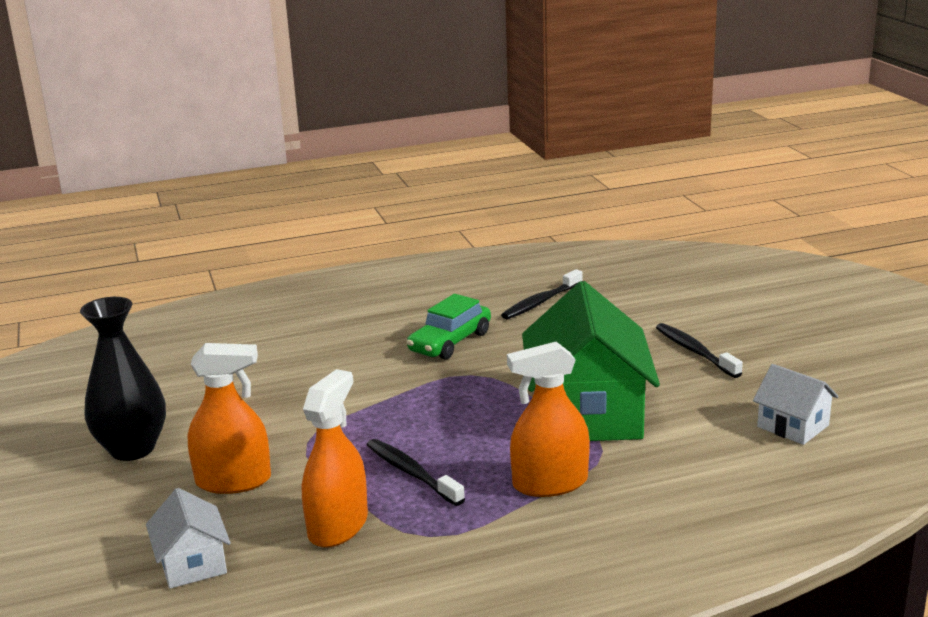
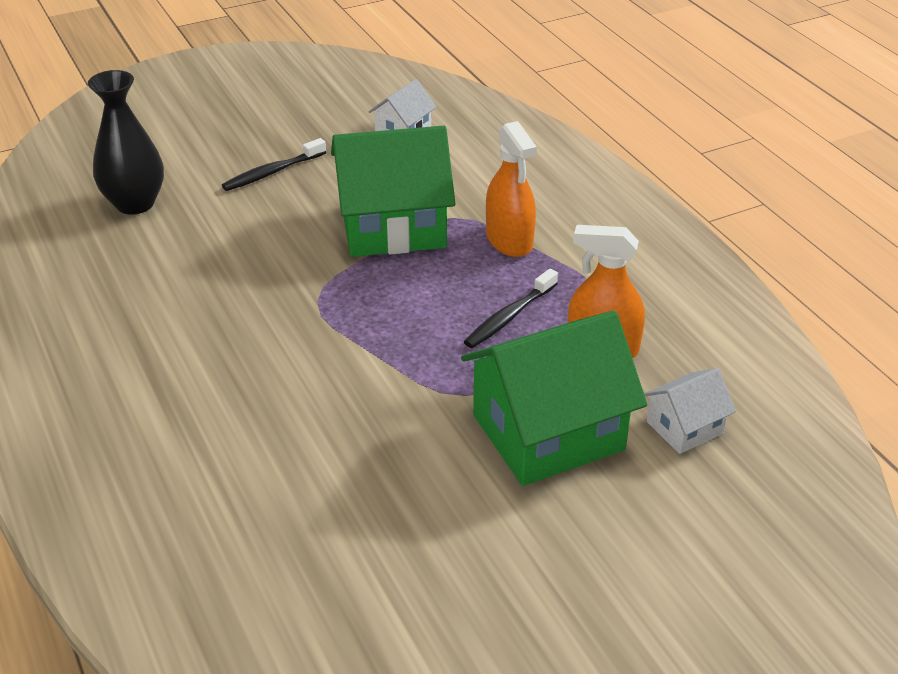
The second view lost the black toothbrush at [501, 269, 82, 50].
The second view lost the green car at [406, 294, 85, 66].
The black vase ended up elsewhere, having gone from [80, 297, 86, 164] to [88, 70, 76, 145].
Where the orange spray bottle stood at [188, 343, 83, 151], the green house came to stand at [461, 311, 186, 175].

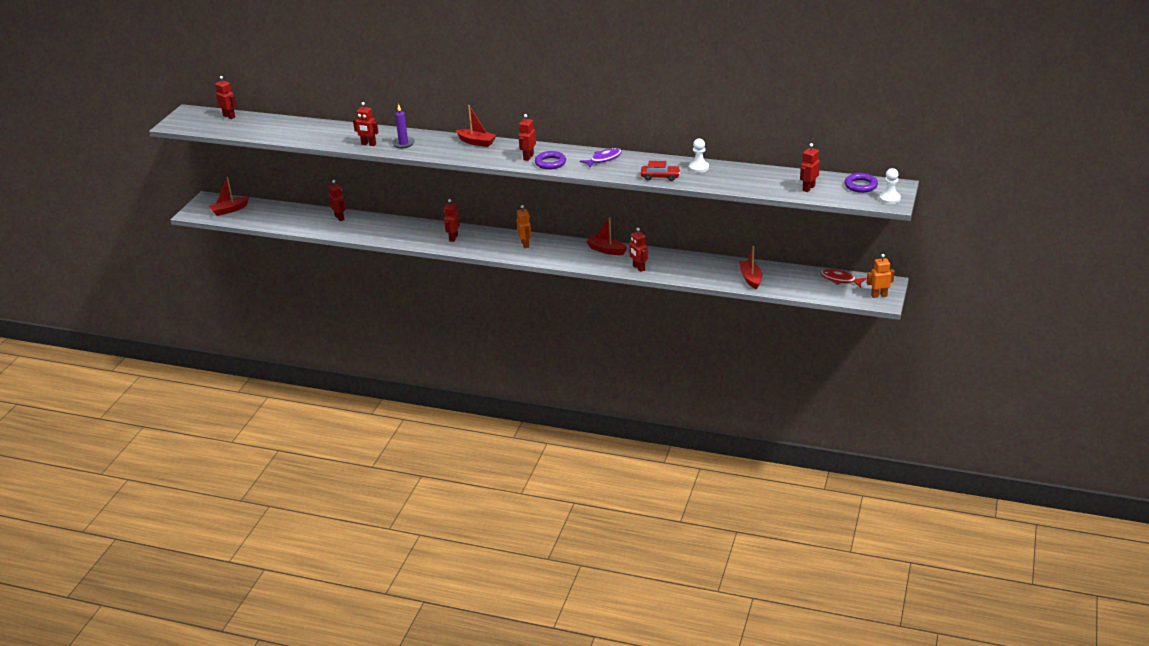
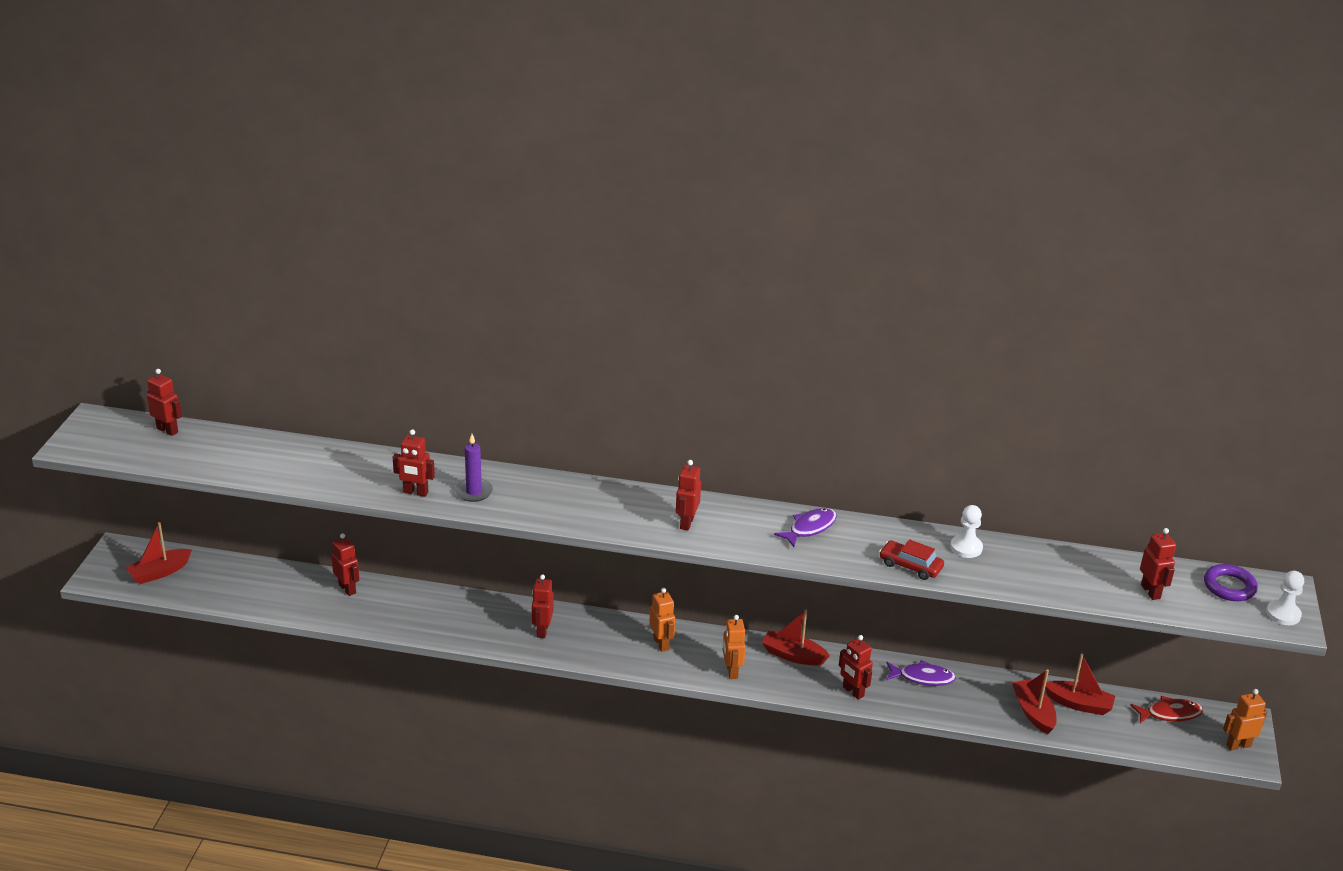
The red boat ended up elsewhere, having gone from [456, 105, 40, 42] to [1045, 654, 70, 61].
The red robot at [800, 143, 20, 49] ended up facing another way, 135 degrees clockwise from before.
The second view lost the purple ring at [535, 151, 31, 19].
The red car at [641, 161, 39, 20] ended up facing another way, 150 degrees counterclockwise from before.
The red fish at [820, 269, 47, 18] ended up facing another way, 150 degrees clockwise from before.
The second view gained the orange robot at [723, 615, 23, 64].
The second view gained the purple fish at [886, 660, 70, 26].

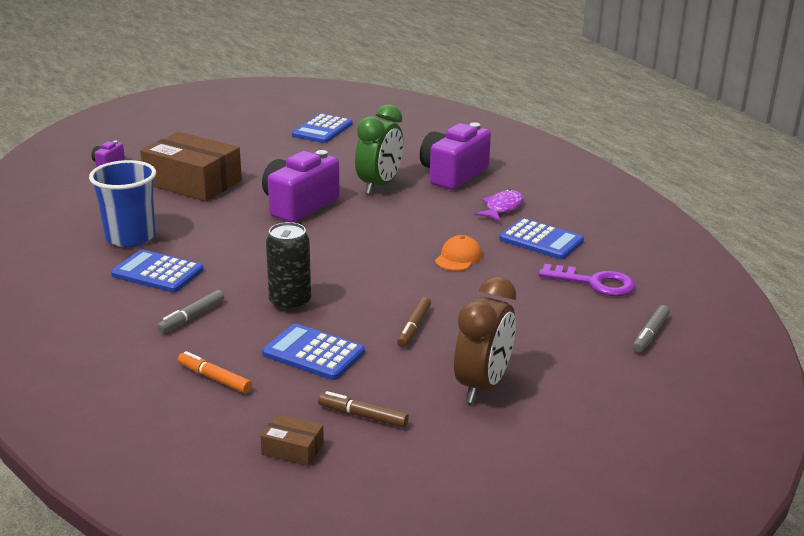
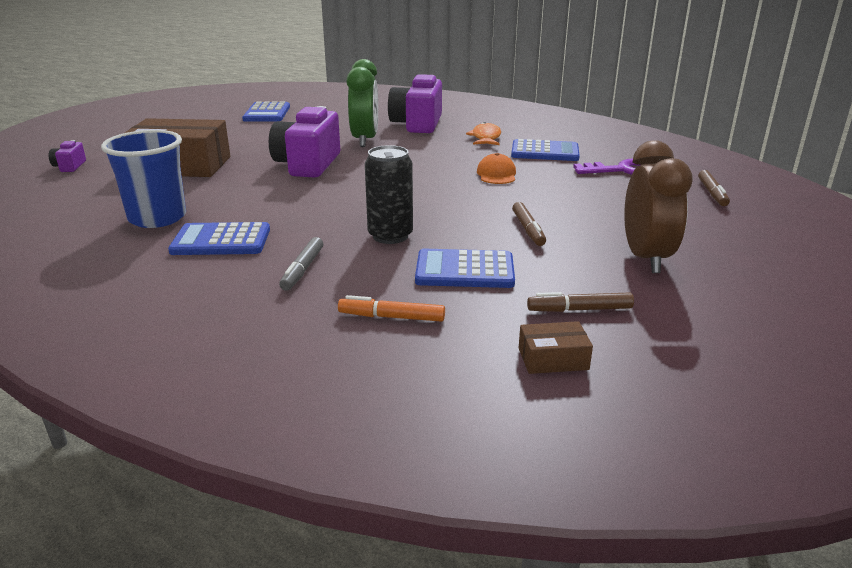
What was the purple fish at [474, 189, 49, 33] turned into the orange fish at [466, 122, 35, 23].
What was the grey marker at [633, 305, 37, 47] turned into the brown marker at [698, 170, 32, 36].

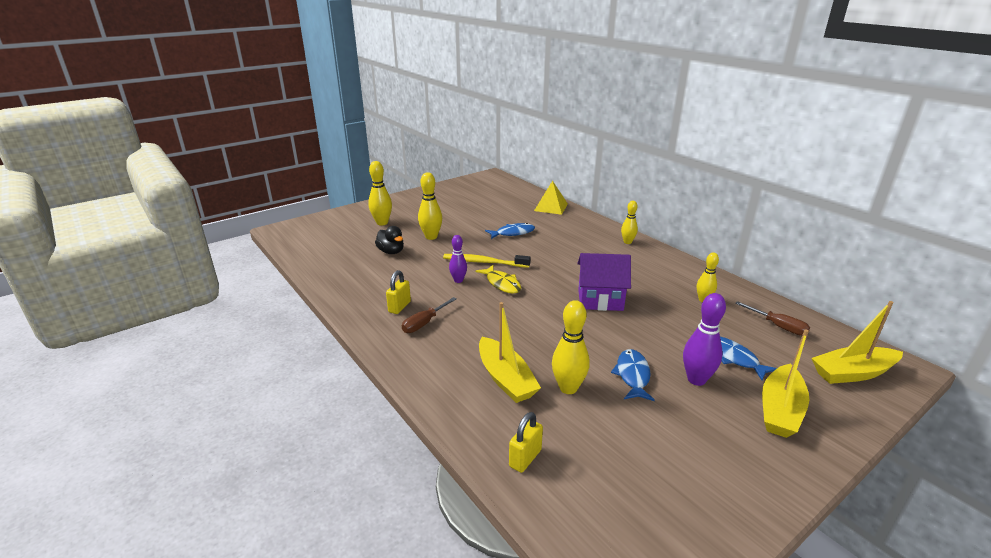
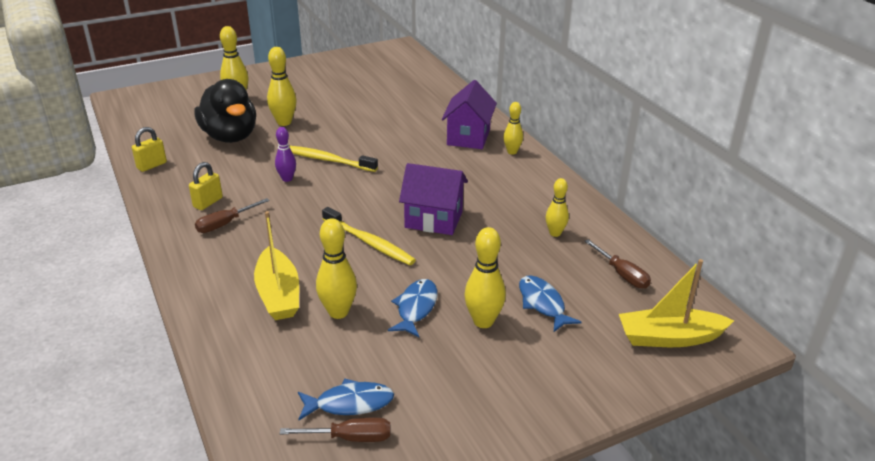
The second view lost the yellow pyramid at [534, 181, 34, 34].
The blue fish ended up elsewhere, having gone from [485, 223, 50, 16] to [298, 379, 96, 41].
The size of the black duck at [375, 226, 29, 28] changed by a factor of 1.90.
The second view lost the yellow fish at [476, 265, 45, 29].
What was the purple bowling pin at [683, 293, 43, 93] turned into the yellow bowling pin at [464, 227, 42, 101].
The second view lost the yellow boat at [762, 329, 47, 109].
The yellow padlock ended up elsewhere, having gone from [509, 412, 34, 61] to [132, 127, 35, 45].
The second view gained the purple house at [442, 80, 55, 69].
The second view gained the yellow toothbrush at [322, 207, 94, 58].
The second view gained the brown screwdriver at [280, 417, 110, 25].

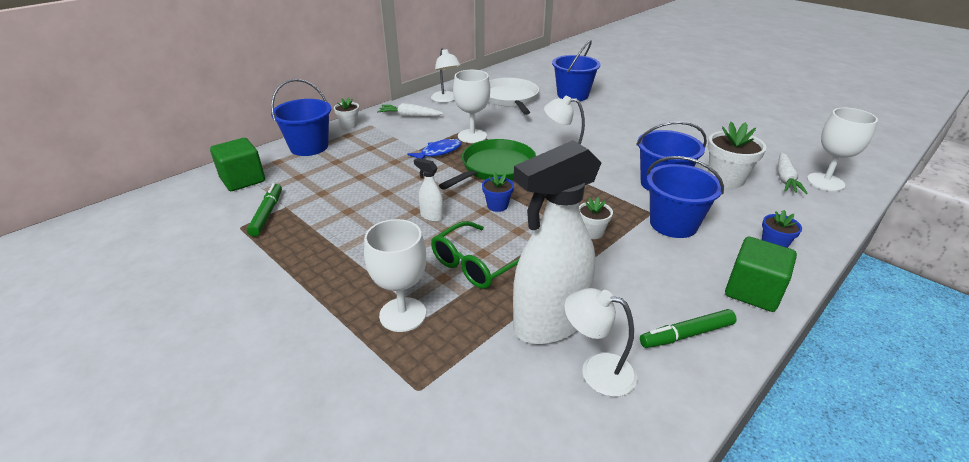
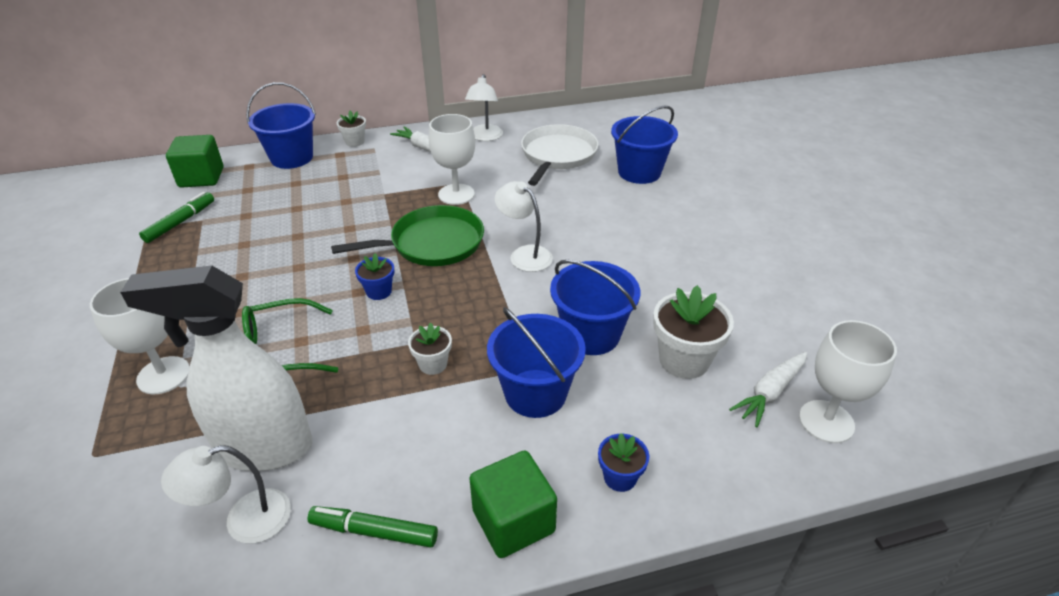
The second view lost the blue fish at [407, 138, 55, 21].
The second view lost the white spray bottle at [414, 158, 30, 64].
The white lamp at [565, 288, 73, 109] ended up facing another way, 75 degrees counterclockwise from before.

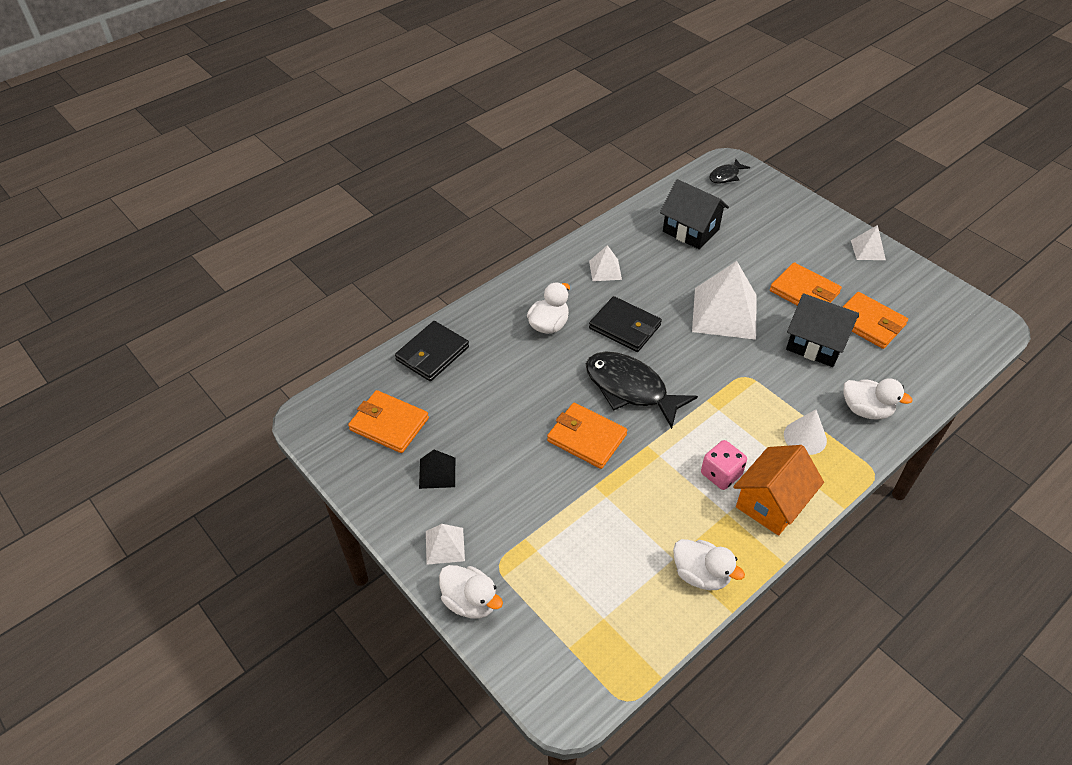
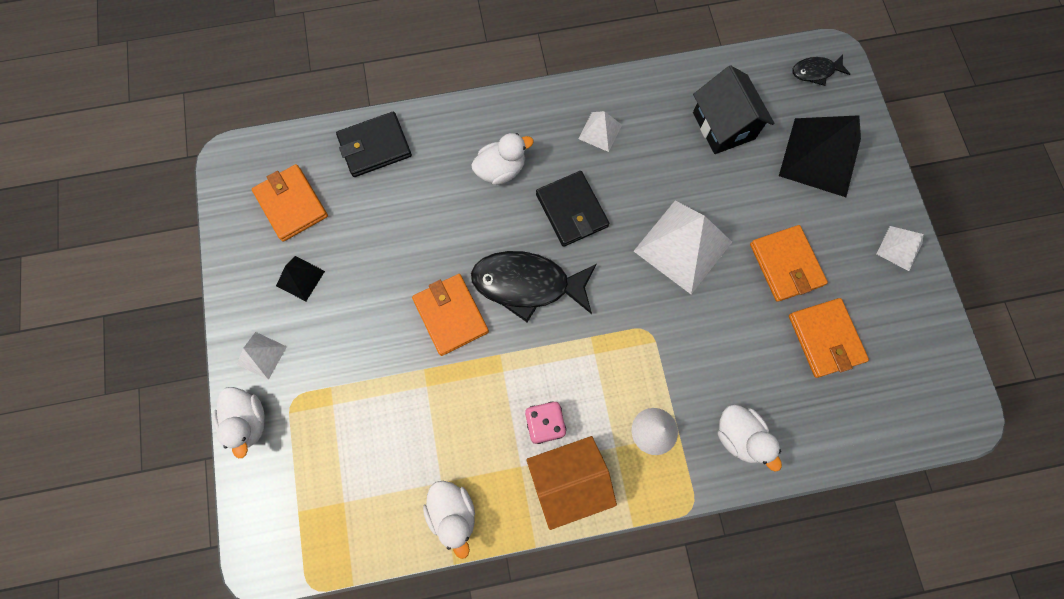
The second view lost the black house at [786, 293, 73, 74].
The black fish at [586, 351, 112, 78] ended up facing another way, 60 degrees counterclockwise from before.
The second view gained the black pyramid at [779, 115, 82, 82].

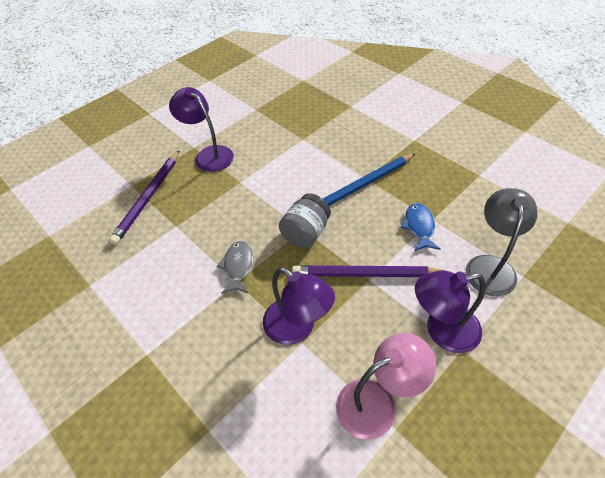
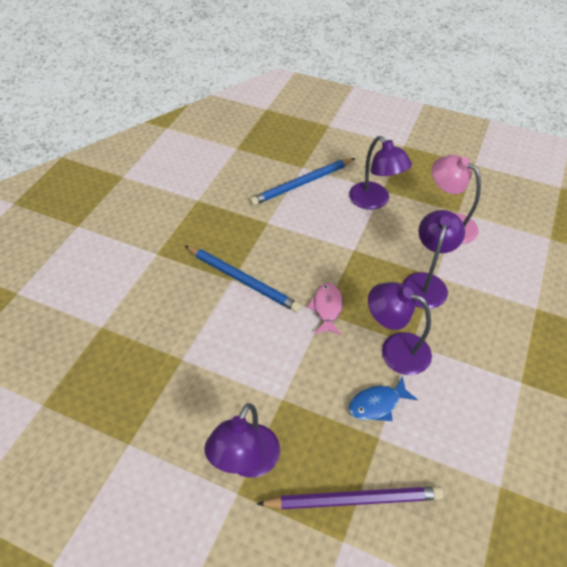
Where the grey lamp stood at [466, 188, 72, 108], the blue pencil came to stand at [250, 158, 105, 48].
Where the grey jar stood at [279, 193, 52, 55], the pink fish came to stand at [307, 283, 36, 52].
The blue fish ended up elsewhere, having gone from [401, 203, 40, 48] to [348, 376, 70, 45].
Where the grey fish stood at [217, 241, 36, 53], the purple lamp came to stand at [368, 282, 64, 93].
The second view lost the purple pencil at [292, 265, 149, 12].

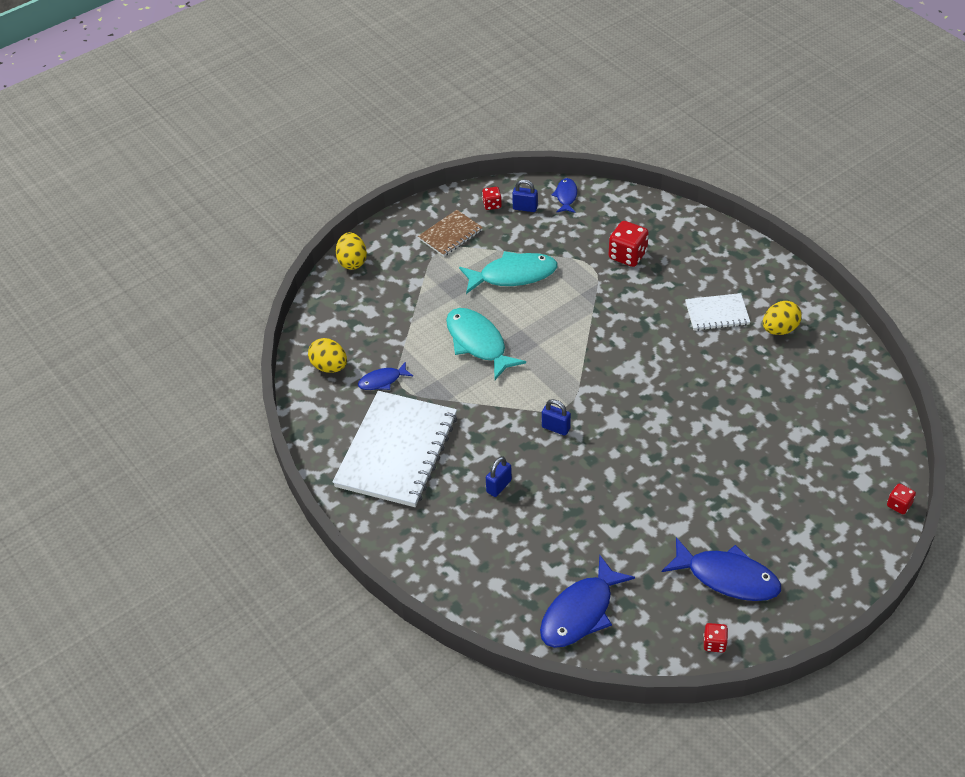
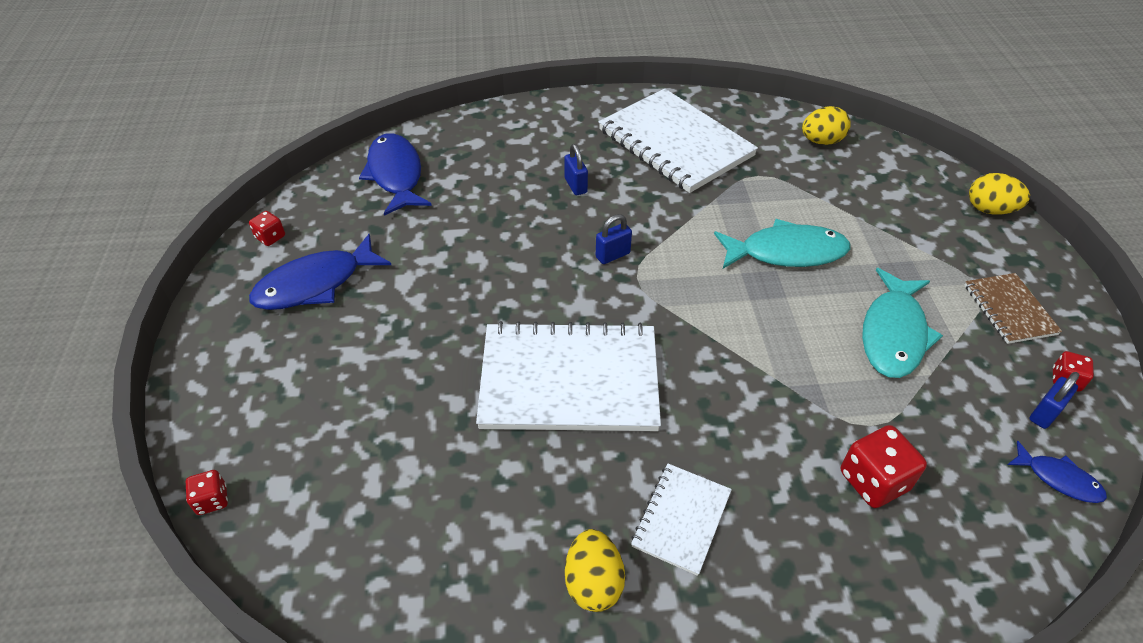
The second view lost the blue fish at [358, 361, 55, 29].
The second view gained the white notebook at [476, 321, 185, 110].

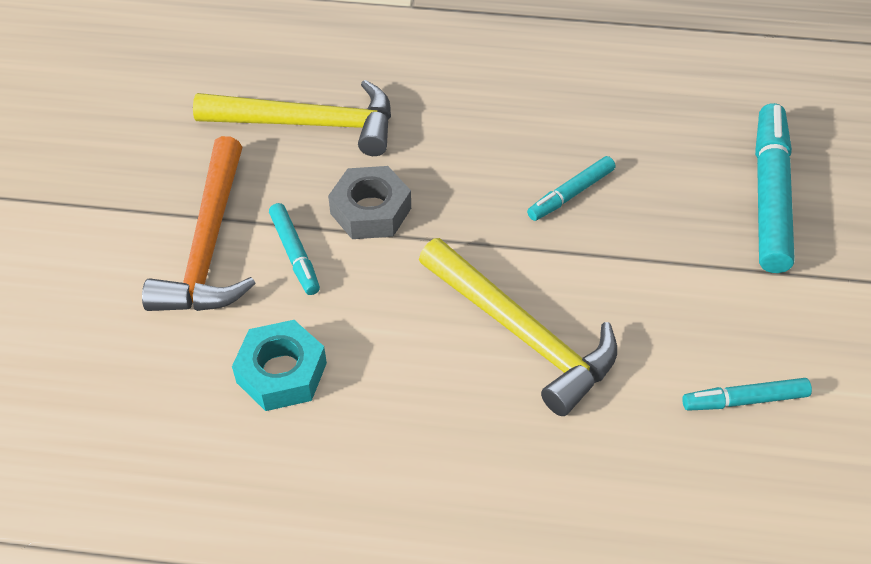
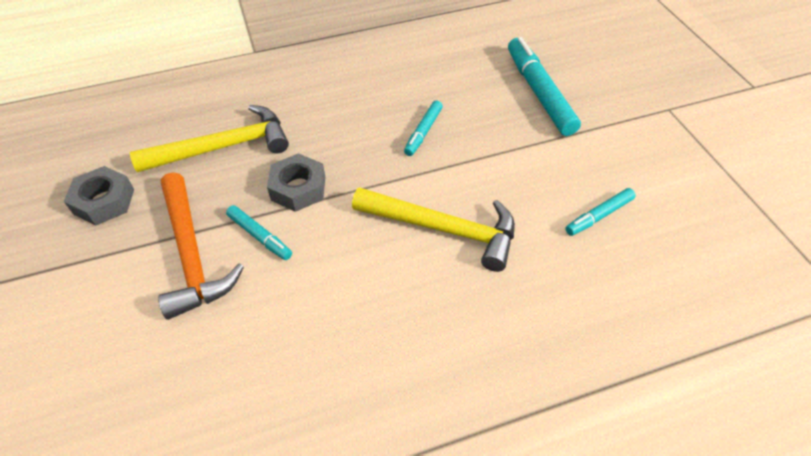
The second view lost the turquoise nut at [232, 320, 95, 91].
The second view gained the grey nut at [64, 166, 70, 59].

